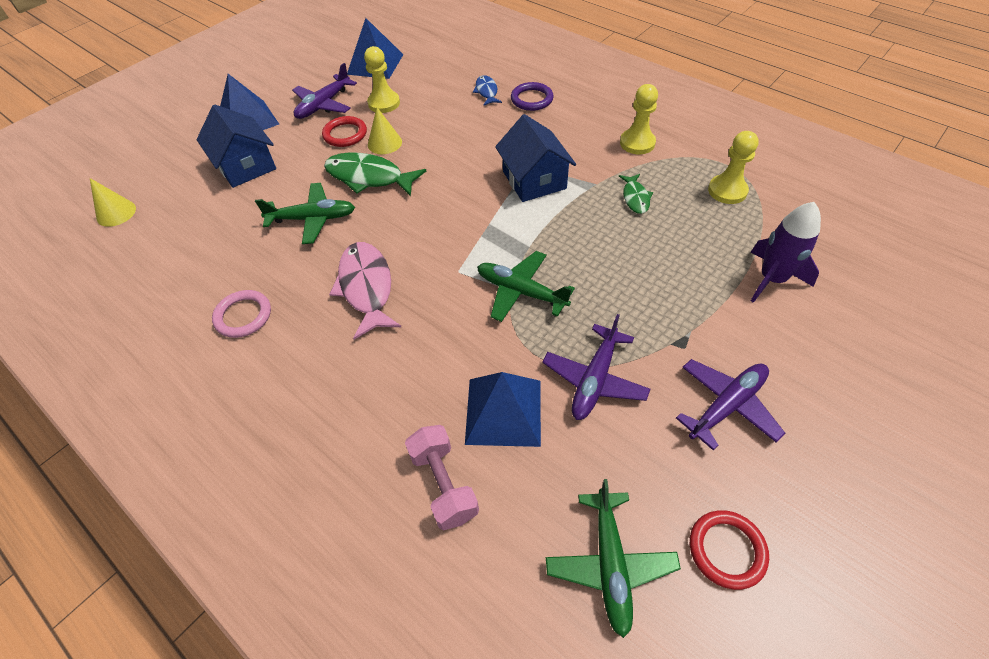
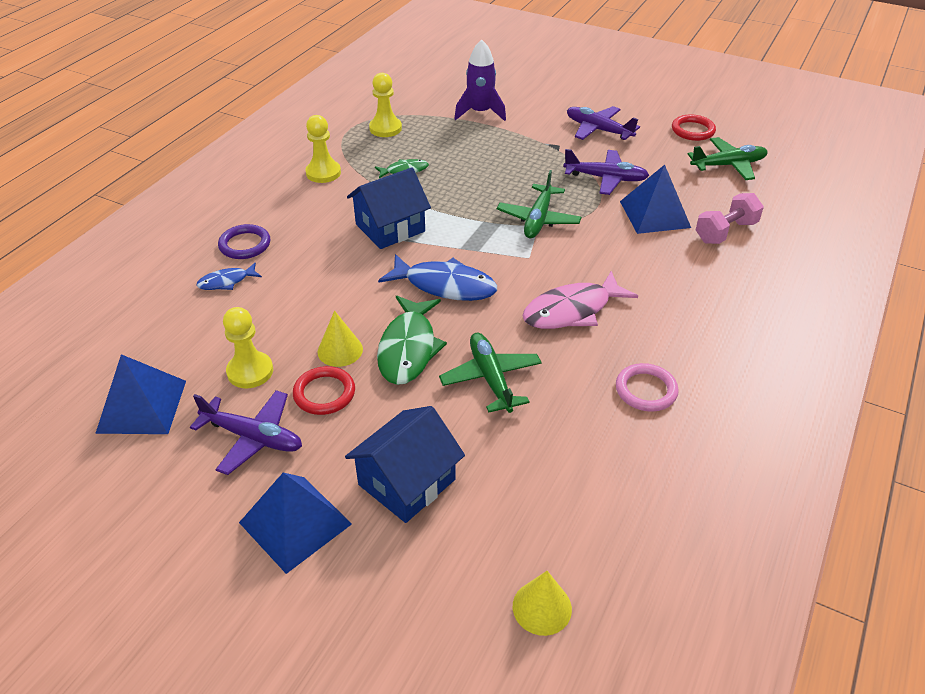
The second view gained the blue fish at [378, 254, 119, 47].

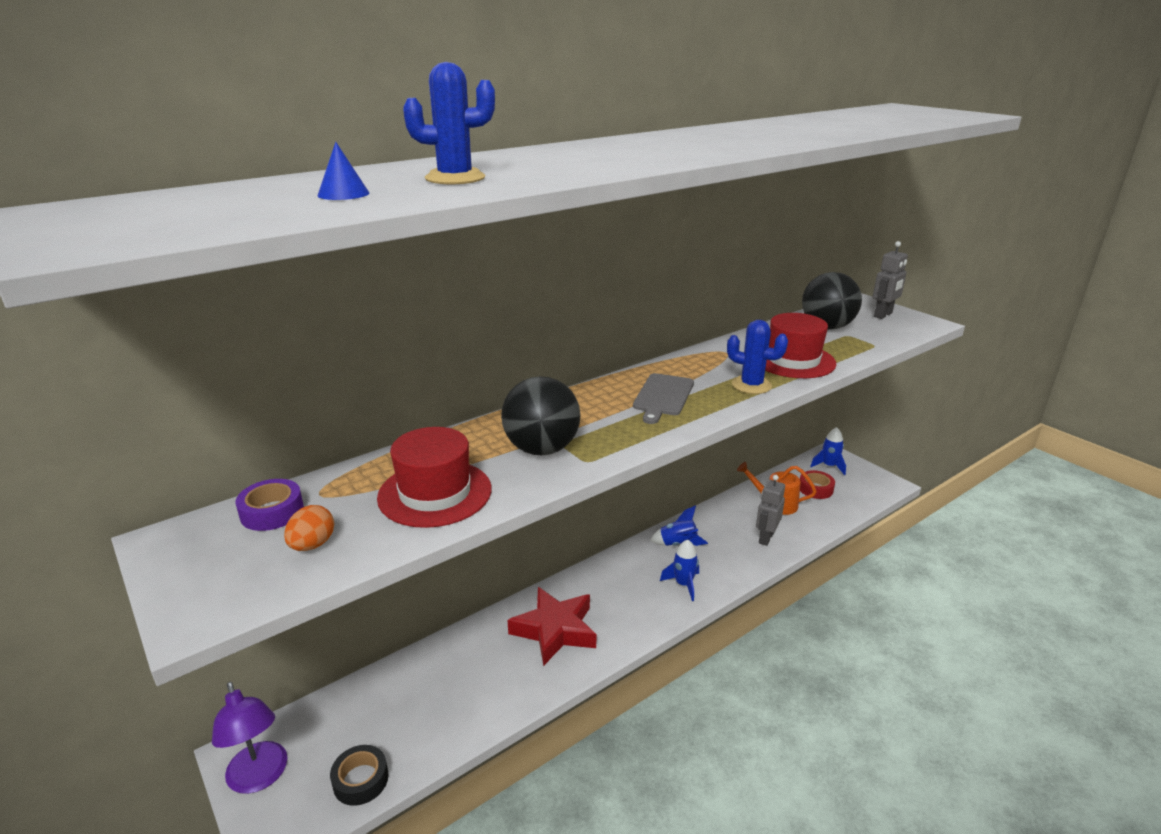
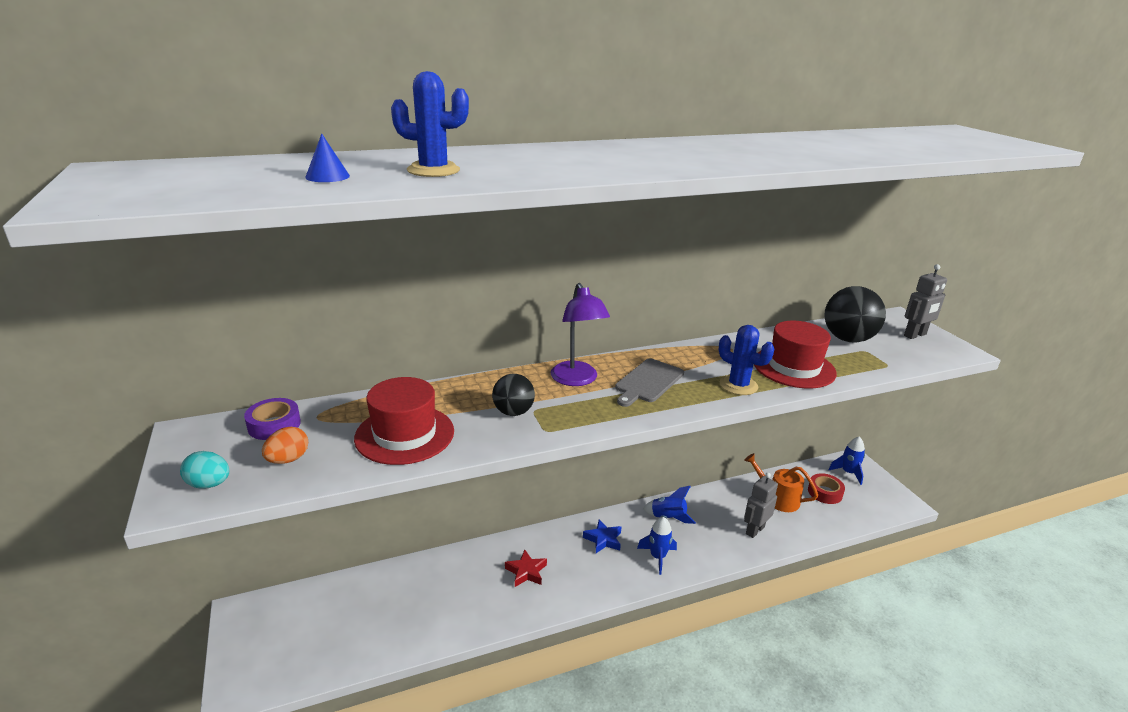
The size of the black ball at [501, 376, 79, 79] changed by a factor of 0.61.
The size of the red star at [507, 587, 89, 79] changed by a factor of 0.53.
The purple lamp ended up elsewhere, having gone from [212, 682, 75, 112] to [551, 283, 59, 103].
The second view lost the black tape at [330, 745, 59, 61].
The second view gained the turquoise egg at [180, 451, 49, 38].
The second view gained the blue star at [583, 519, 38, 34].

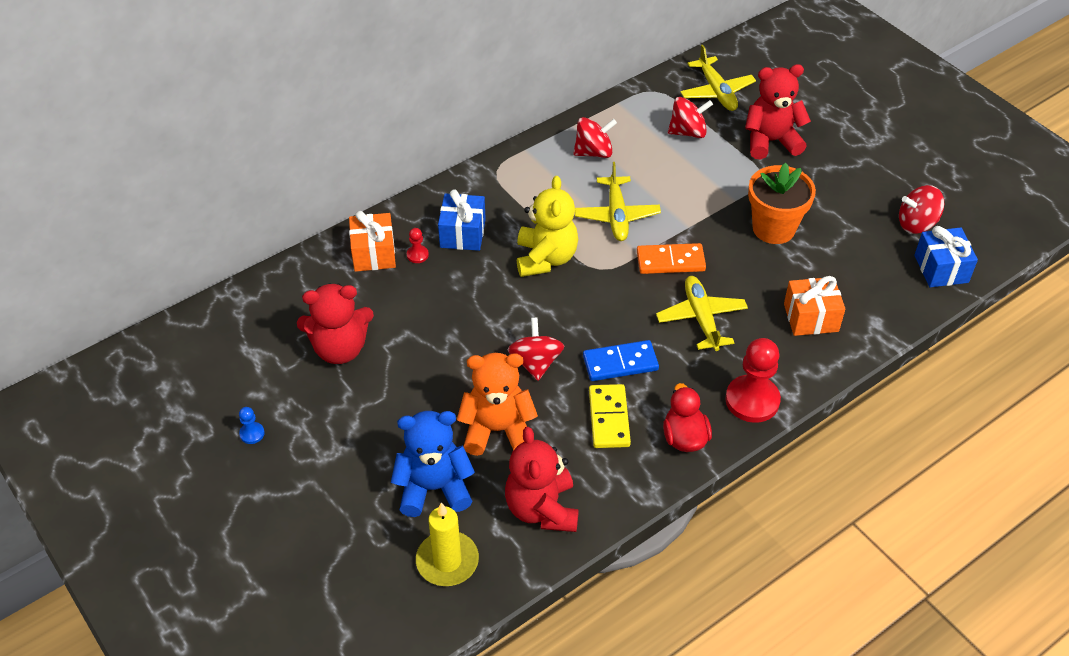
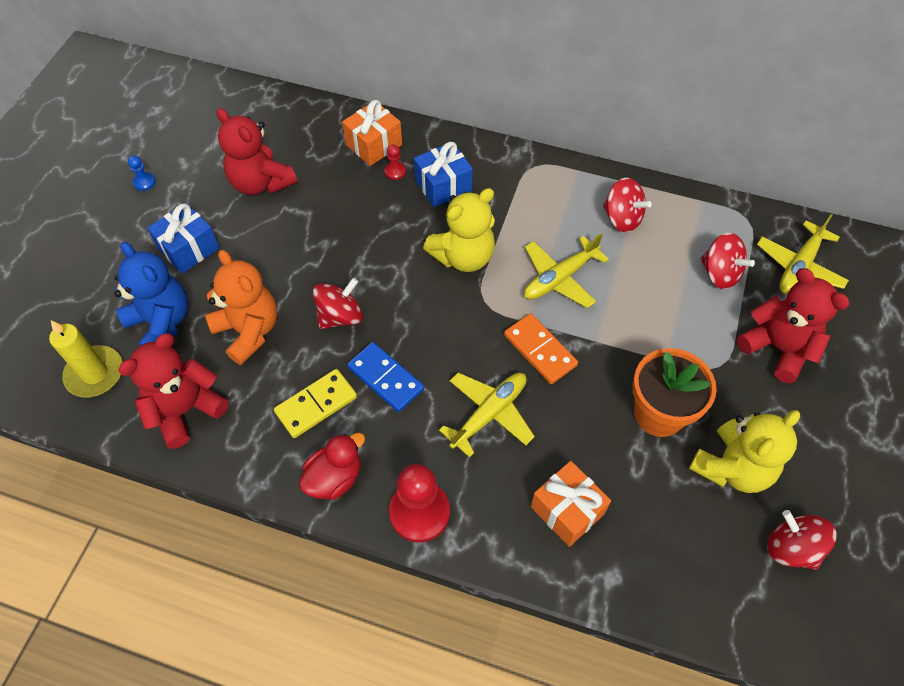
The blue gift ended up elsewhere, having gone from [914, 226, 64, 61] to [147, 203, 73, 71].
The second view gained the yellow teddy bear at [689, 410, 111, 83].

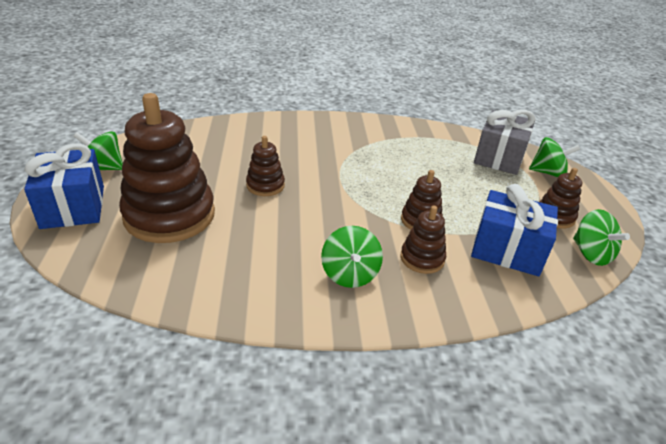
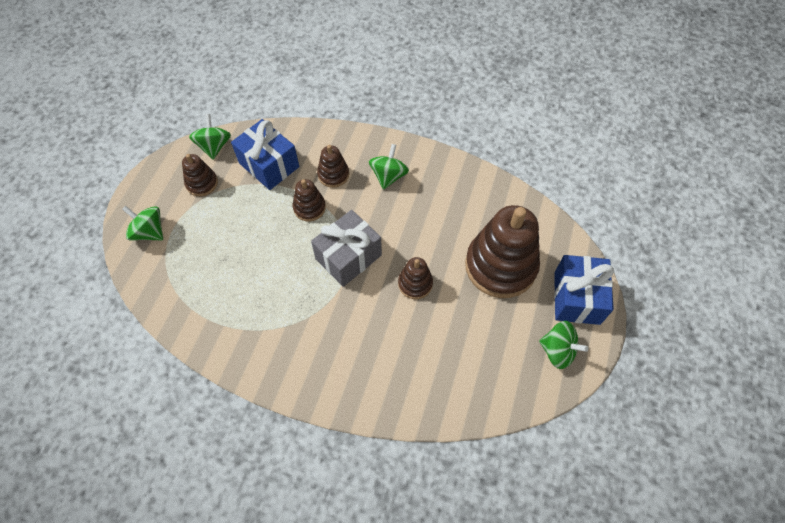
The grey gift ended up elsewhere, having gone from [474, 110, 62, 65] to [311, 210, 71, 77].

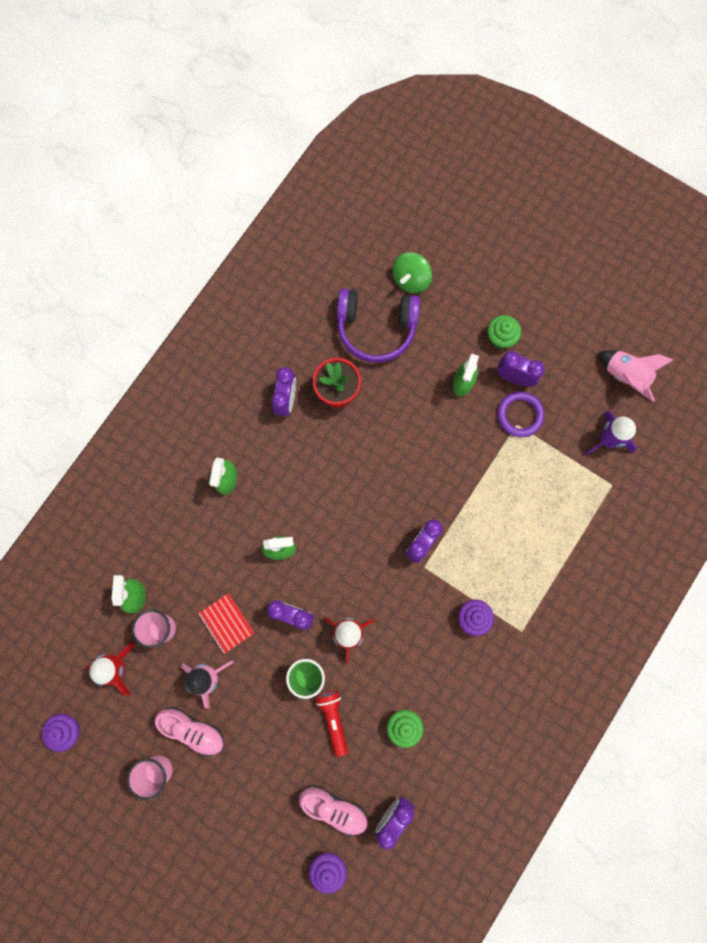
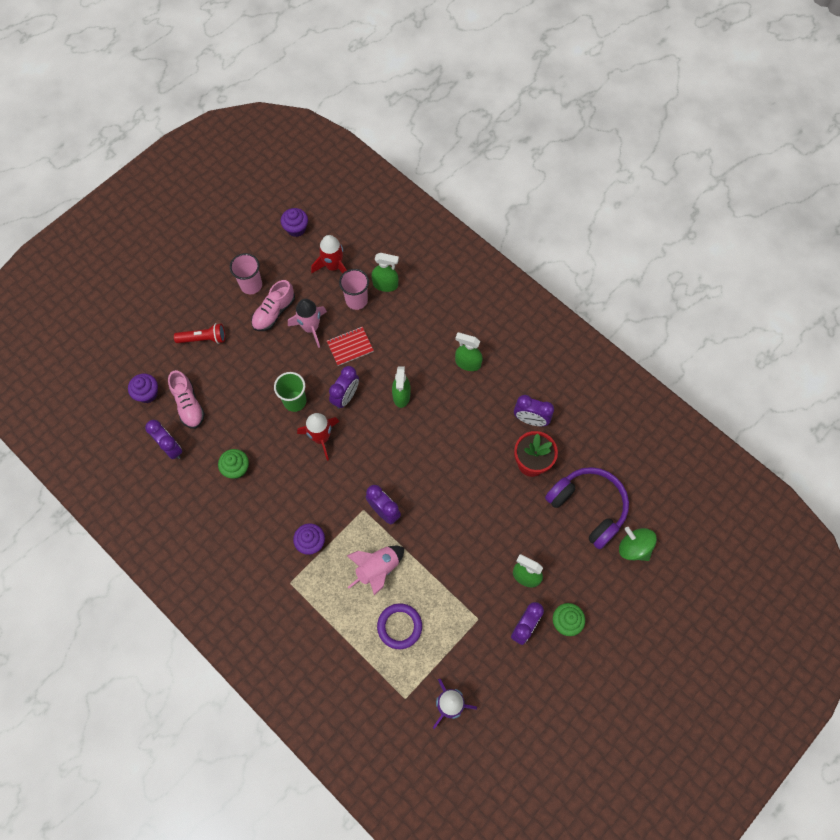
The purple headphones at [337, 289, 83, 74] ended up facing another way, 120 degrees clockwise from before.
The pink rocket ended up elsewhere, having gone from [598, 350, 75, 52] to [347, 546, 57, 49].
The purple ring ended up elsewhere, having gone from [497, 391, 47, 46] to [377, 603, 45, 46].
The red flashlight ended up elsewhere, having gone from [316, 691, 32, 66] to [174, 323, 51, 21].
The pink shoe at [299, 785, 69, 51] ended up facing another way, 60 degrees counterclockwise from before.

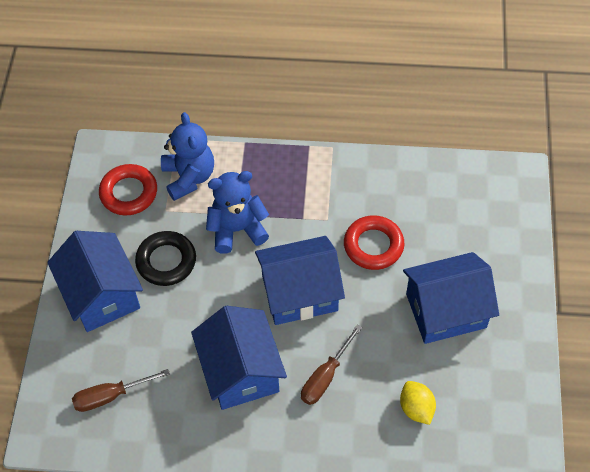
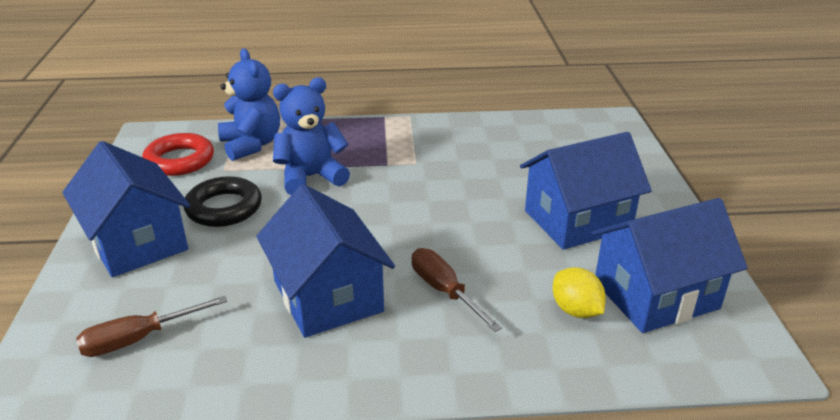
The second view lost the red ring at [344, 215, 61, 55].
The blue house ended up elsewhere, having gone from [255, 236, 90, 89] to [591, 198, 157, 135].
The brown screwdriver at [301, 325, 61, 80] ended up facing another way, 120 degrees clockwise from before.

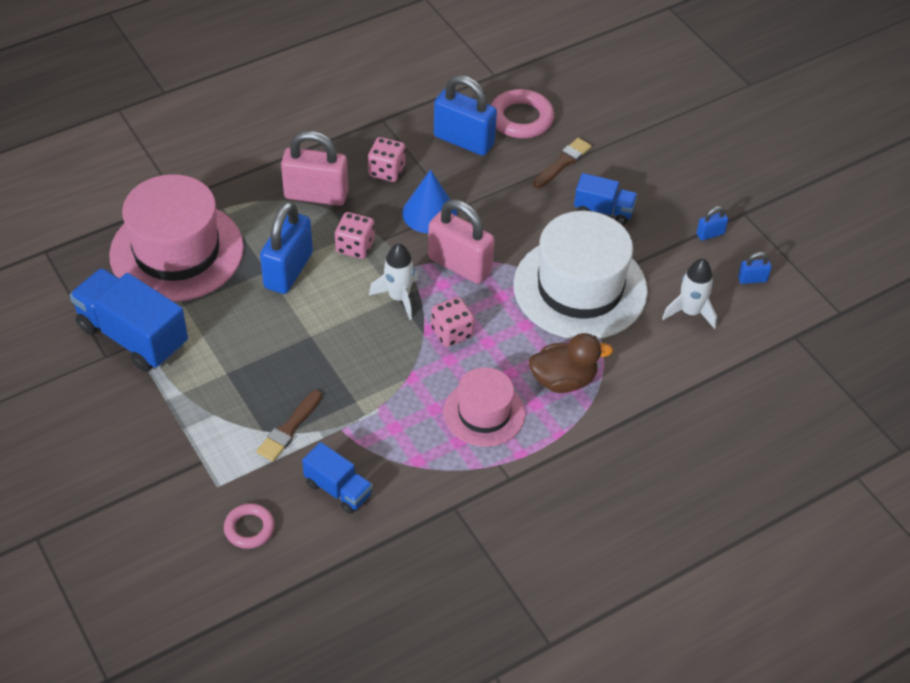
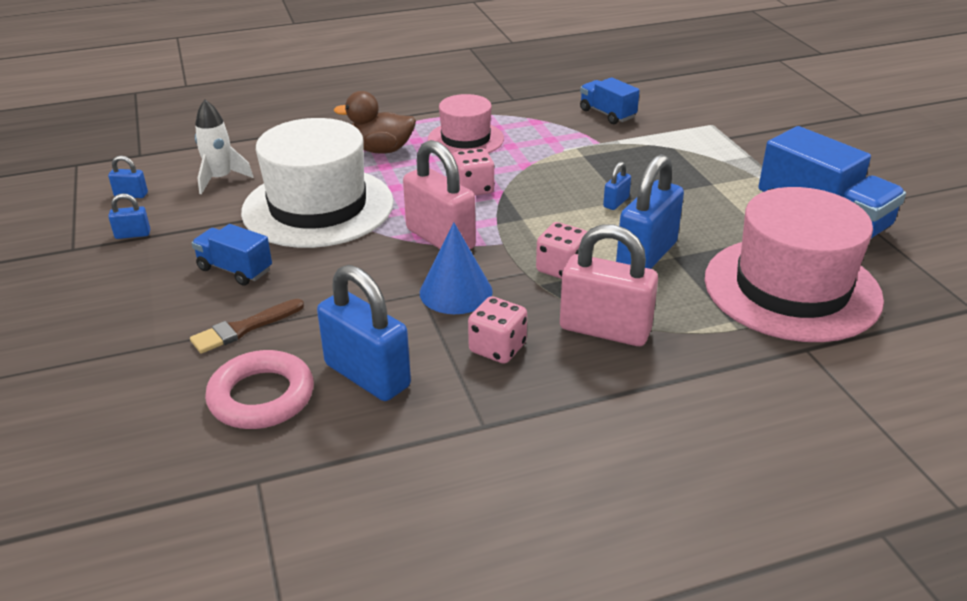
The second view lost the white rocket at [369, 243, 49, 77].
The second view lost the brown brush at [257, 390, 65, 72].
The second view lost the pink ring at [224, 503, 51, 46].
The second view gained the blue padlock at [603, 162, 28, 48].

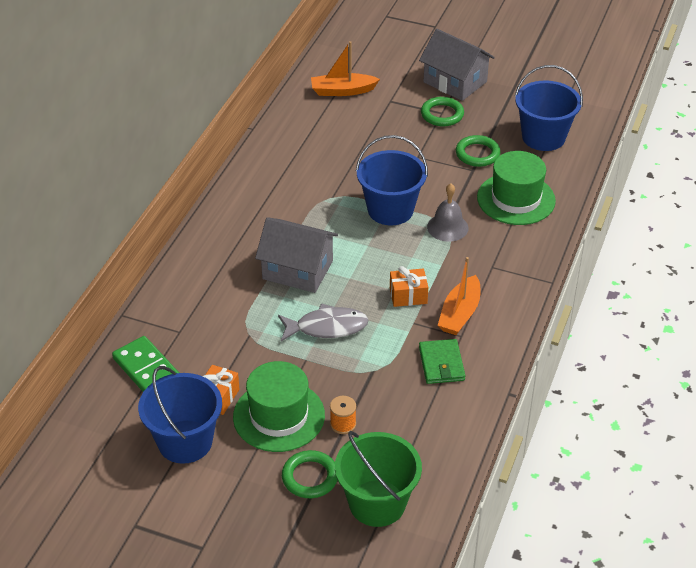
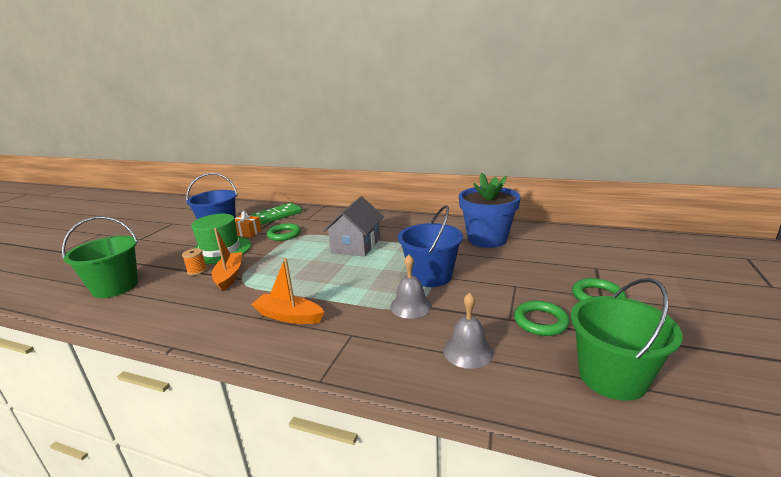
The second view lost the grey house at [419, 29, 76, 72].
The orange boat ended up elsewhere, having gone from [311, 41, 69, 55] to [212, 228, 30, 63].
What was the blue bucket at [515, 65, 68, 86] turned into the green bucket at [571, 278, 112, 123].
Where the green hat stood at [477, 151, 79, 74], the grey bell came to stand at [443, 292, 50, 77].
The second view lost the orange gift at [390, 266, 38, 41].
The second view lost the grey fish at [278, 303, 91, 38].
The second view lost the green wallet at [419, 339, 47, 45].
The green ring ended up elsewhere, having gone from [282, 450, 56, 48] to [267, 223, 34, 18].
The second view gained the blue flower pot at [459, 173, 62, 75].

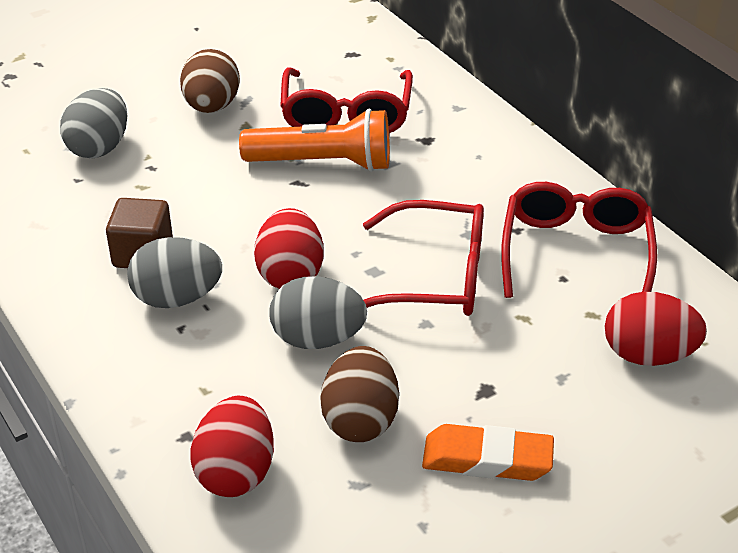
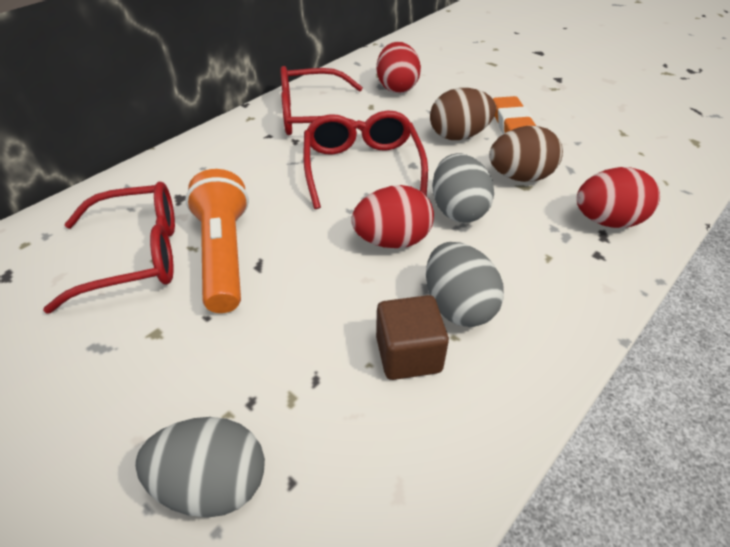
The brown egg ended up elsewhere, having gone from [180, 49, 60, 64] to [430, 88, 66, 52].

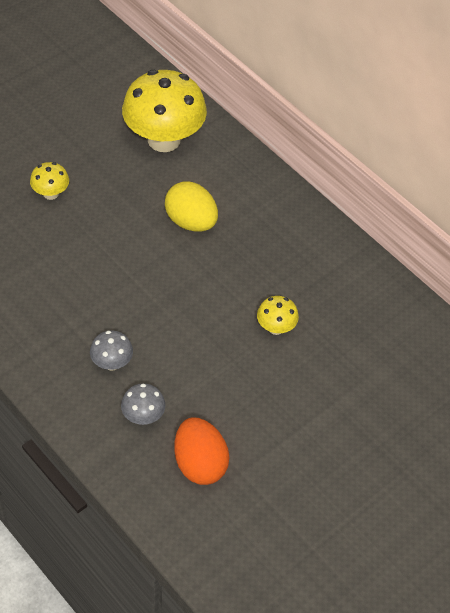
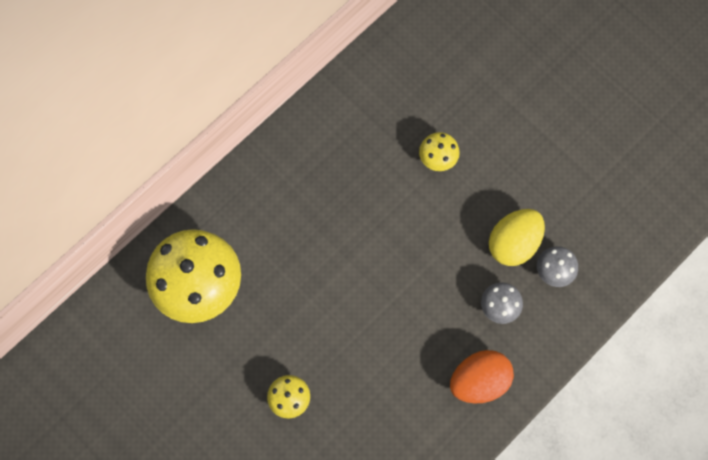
The yellow egg ended up elsewhere, having gone from [165, 181, 53, 51] to [489, 209, 56, 57].
The orange egg ended up elsewhere, having gone from [174, 417, 56, 68] to [450, 350, 64, 54].

